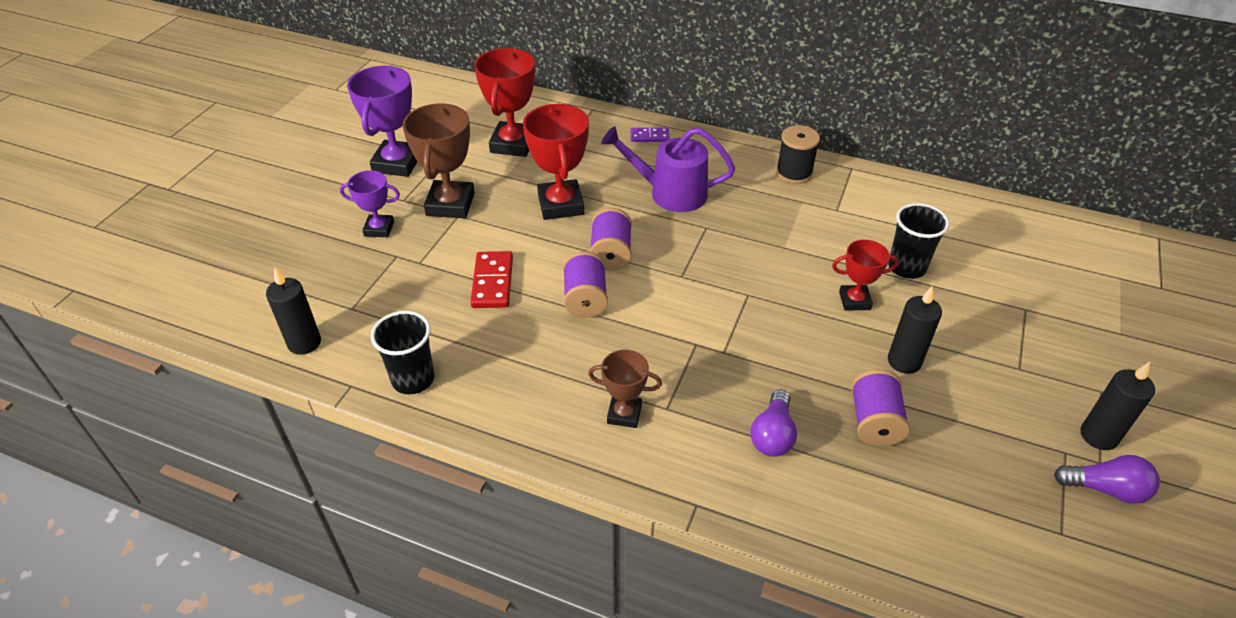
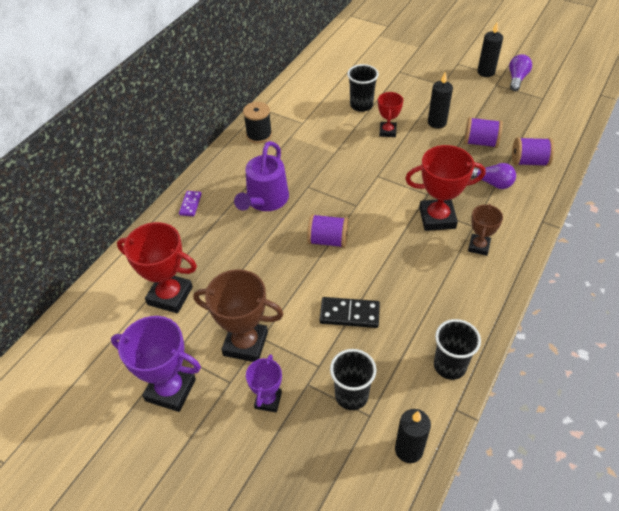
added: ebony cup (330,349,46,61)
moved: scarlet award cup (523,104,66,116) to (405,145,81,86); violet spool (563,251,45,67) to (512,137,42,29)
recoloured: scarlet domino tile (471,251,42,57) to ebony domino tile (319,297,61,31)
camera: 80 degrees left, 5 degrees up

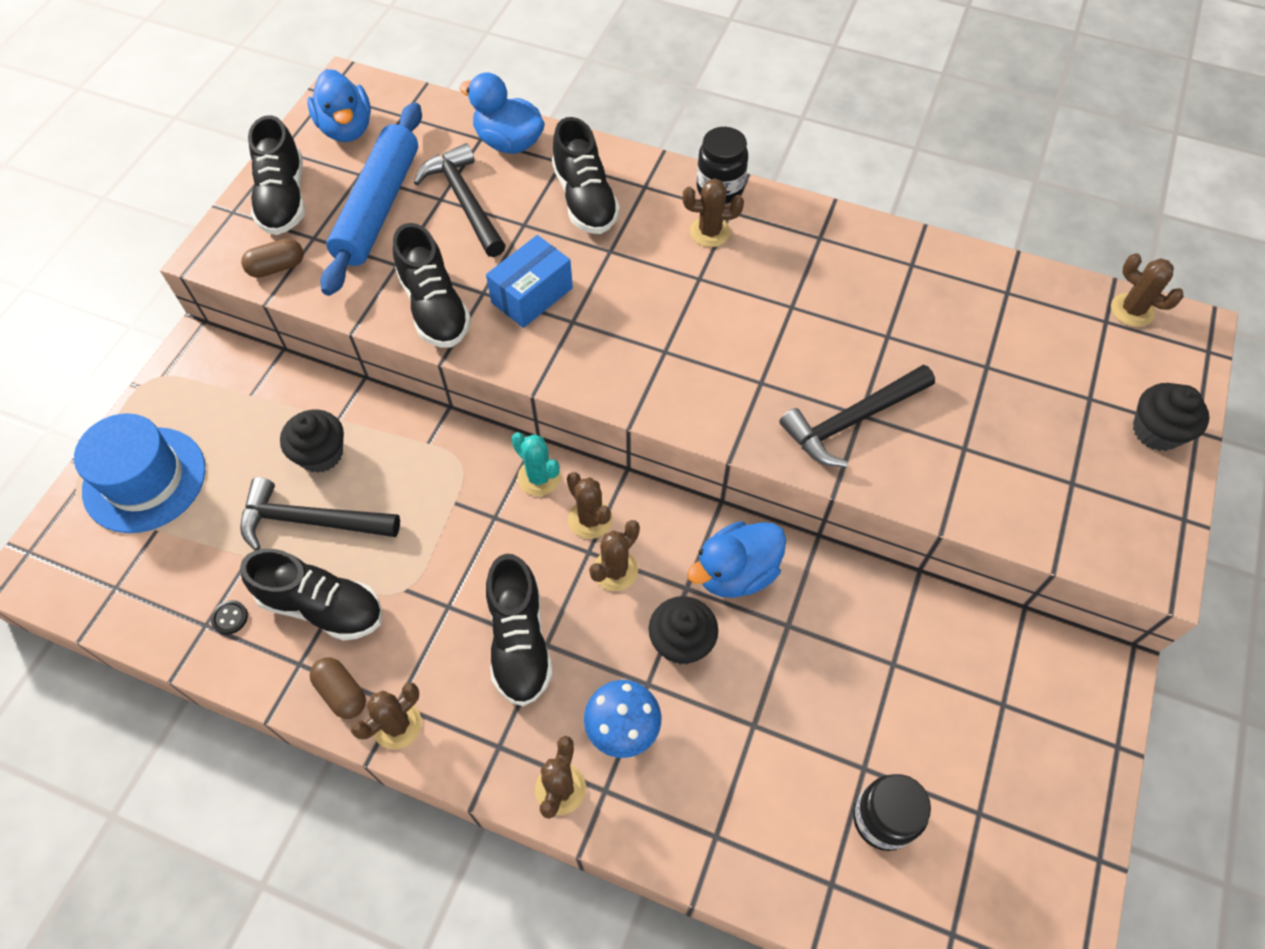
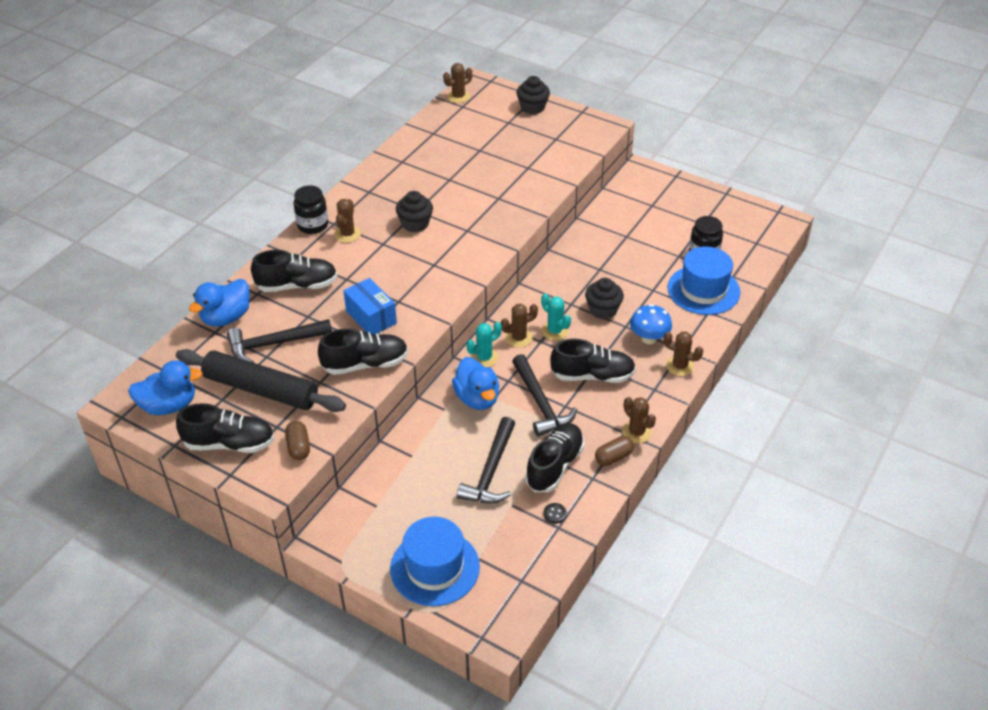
added: royal blue hat (667,247,74,68)
moved: ebony cupcake (280,410,64,63) to (396,191,37,42); royal blue duck (687,521,99,77) to (452,357,47,53); ebony carpenter's hammer (779,365,156,102) to (512,354,65,83)
recoloured: royal blue rolling pin (320,102,102,194) to ebony rolling pin (176,349,170,63); brown cactus (589,520,51,71) to aqua cactus (541,293,30,48)
camera: 80 degrees left, 15 degrees down

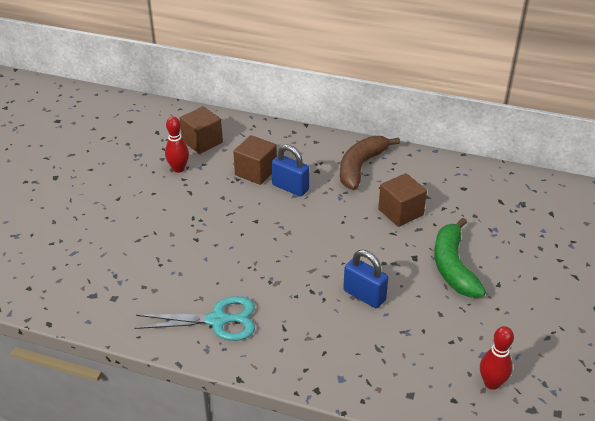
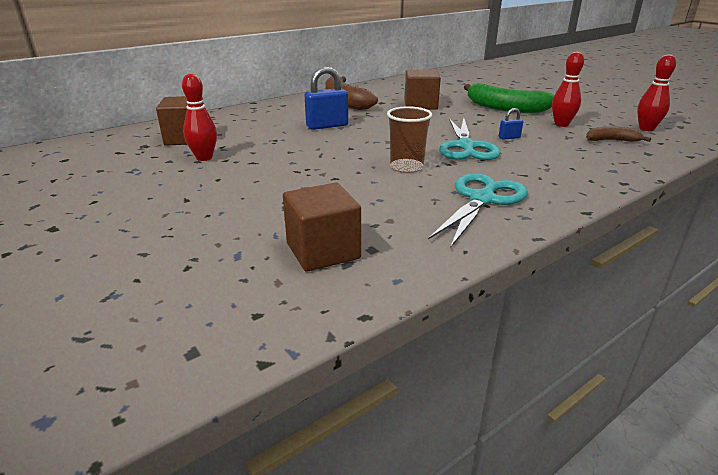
added: brown cup (387,106,45,67); aqua scissors (439,118,62,42); scarlet bowling pin (552,52,32,75); brown toy banana (586,126,65,16)
moved: brown cube (233,135,44,50) to (283,183,78,89)
resized: royal blue small lock (343,250,45,58) = (499,108,24,32) x0.49
camera: 55 degrees left, 10 degrees down

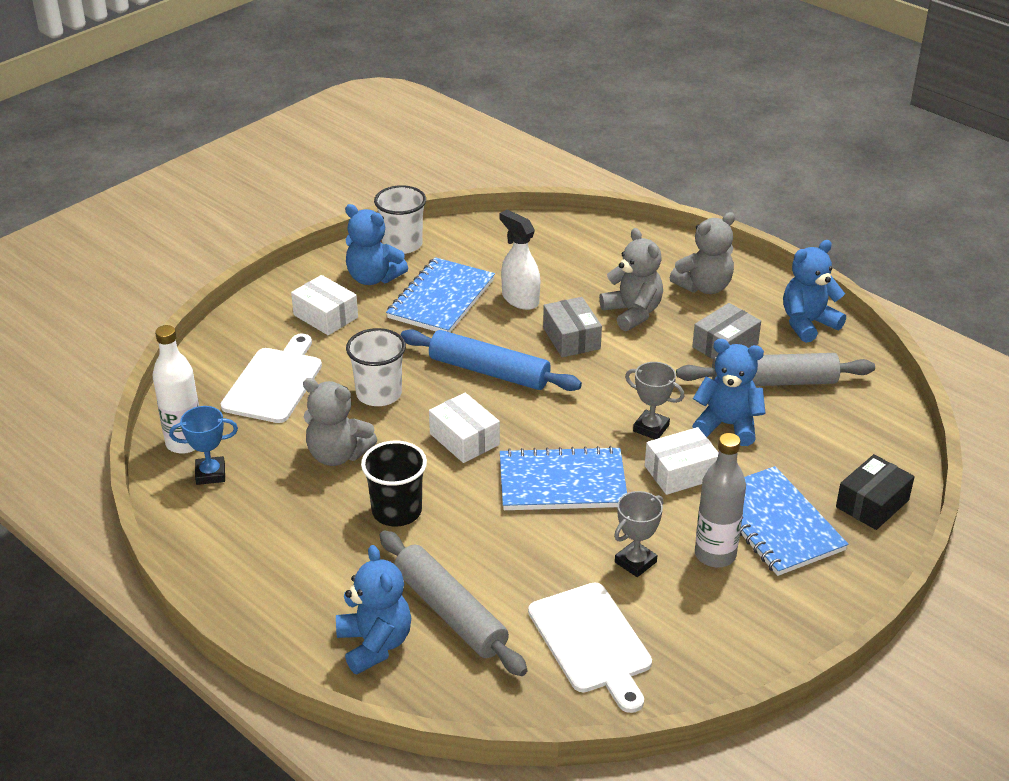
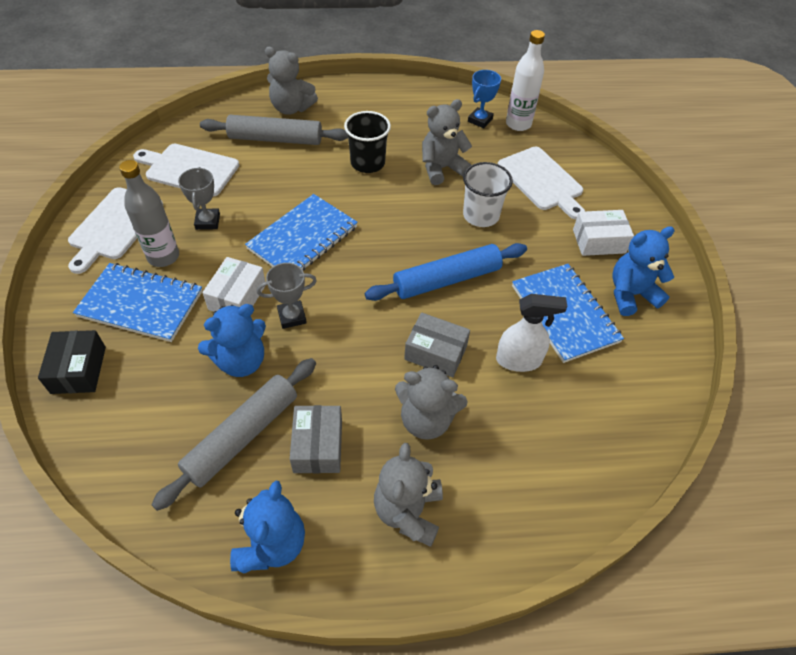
removed: pure white cup (374,185,52,69); pure white box (429,393,71,70)
added: pure white bread board (68,187,95,87)
recoloured: royal blue teddy bear (336,545,75,129) to grey teddy bear (265,47,53,68)
camera: 130 degrees right, 15 degrees up

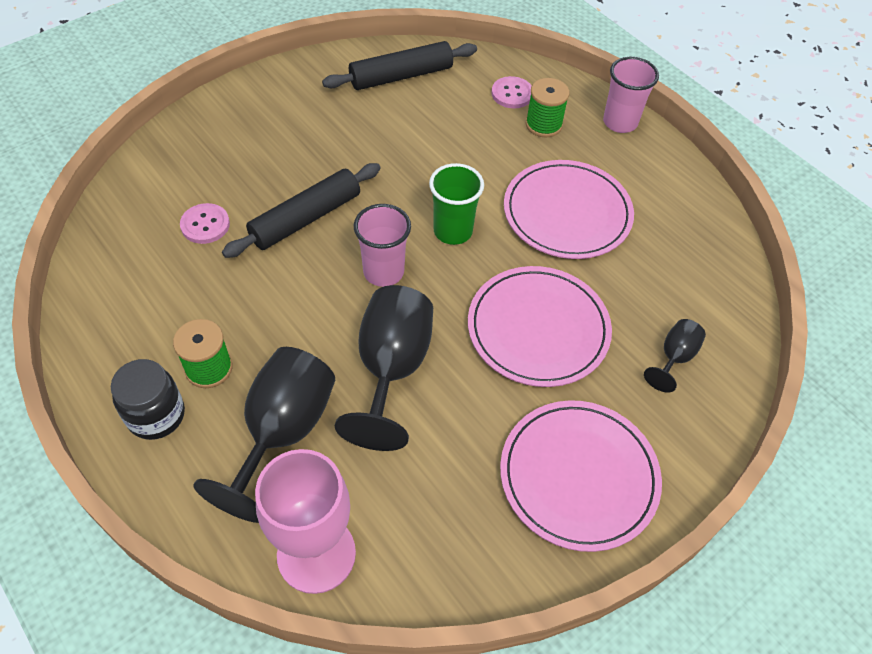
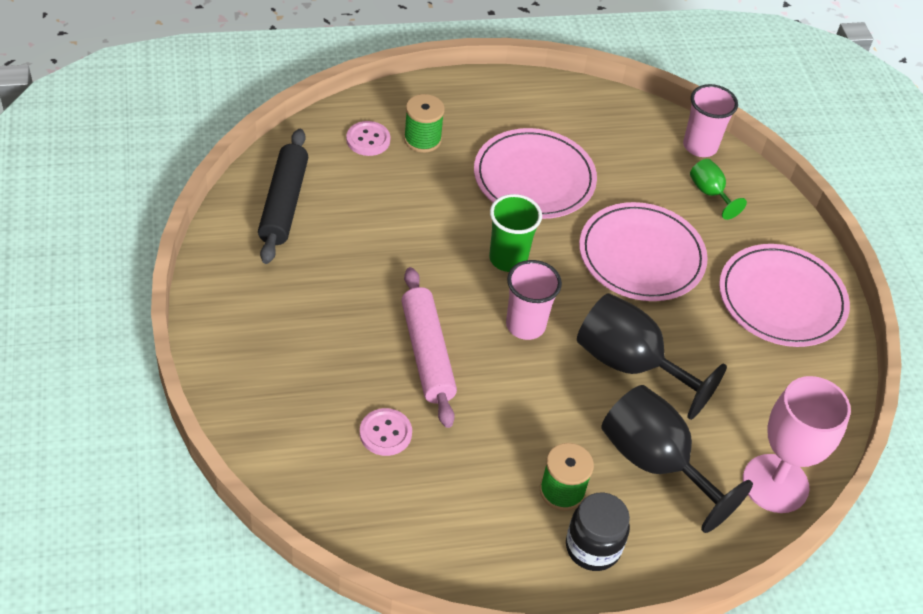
moved: pink cup (603,57,56,76) to (683,84,55,73)
recoloured: ebony rolling pin (222,163,159,95) to pink rolling pin (401,267,56,161); ebony wine glass (644,319,62,74) to leaf-green wine glass (690,159,57,61)
camera: 65 degrees left, 5 degrees down

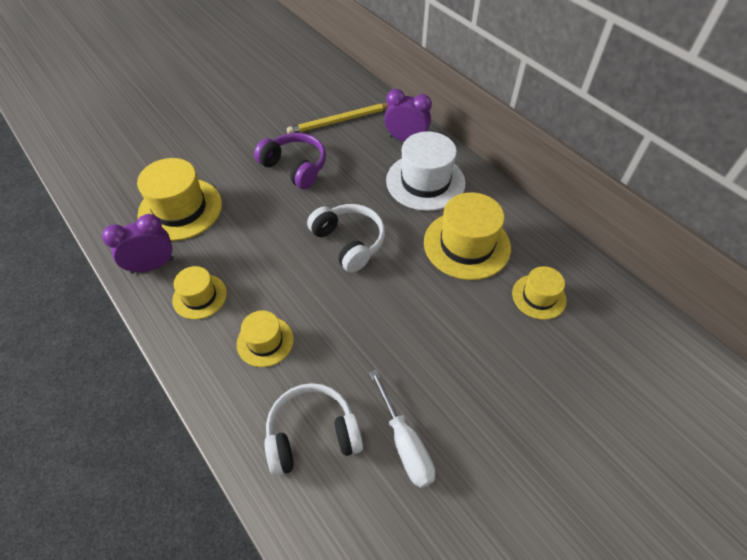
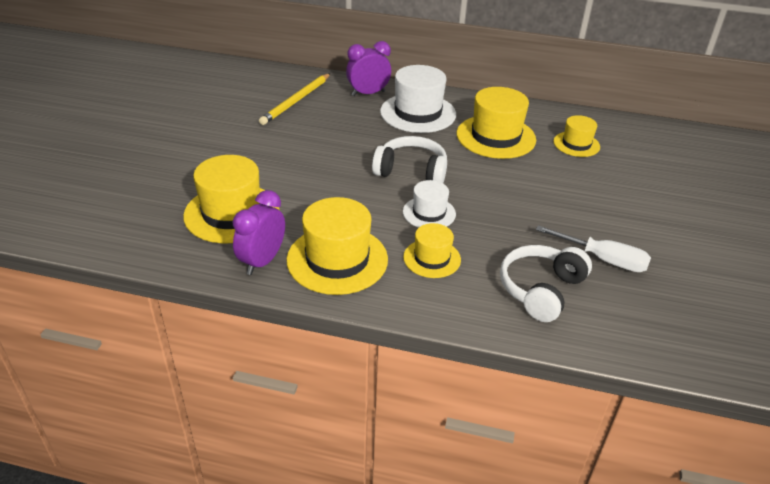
removed: violet headphones (254,133,72,56)
added: pure white hat (403,180,53,48)
resized: yellow hat (172,266,55,54) = (286,197,102,98) x1.74
camera: 40 degrees left, 15 degrees down

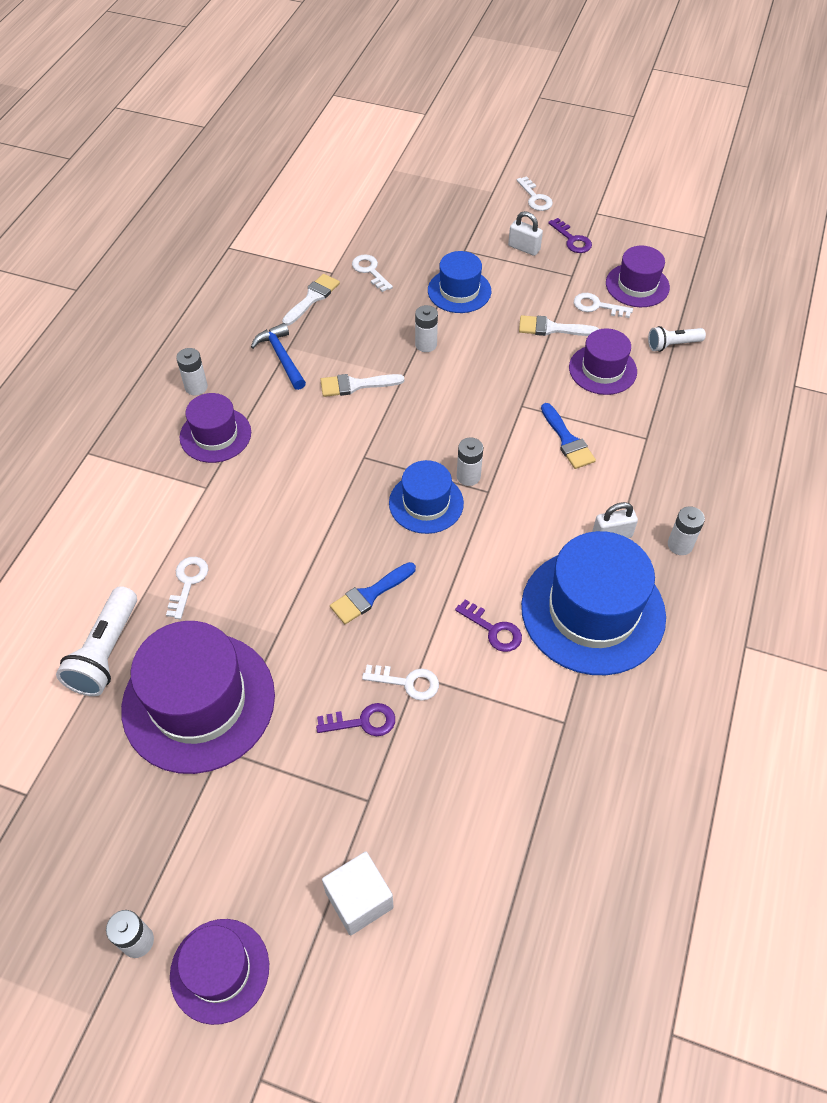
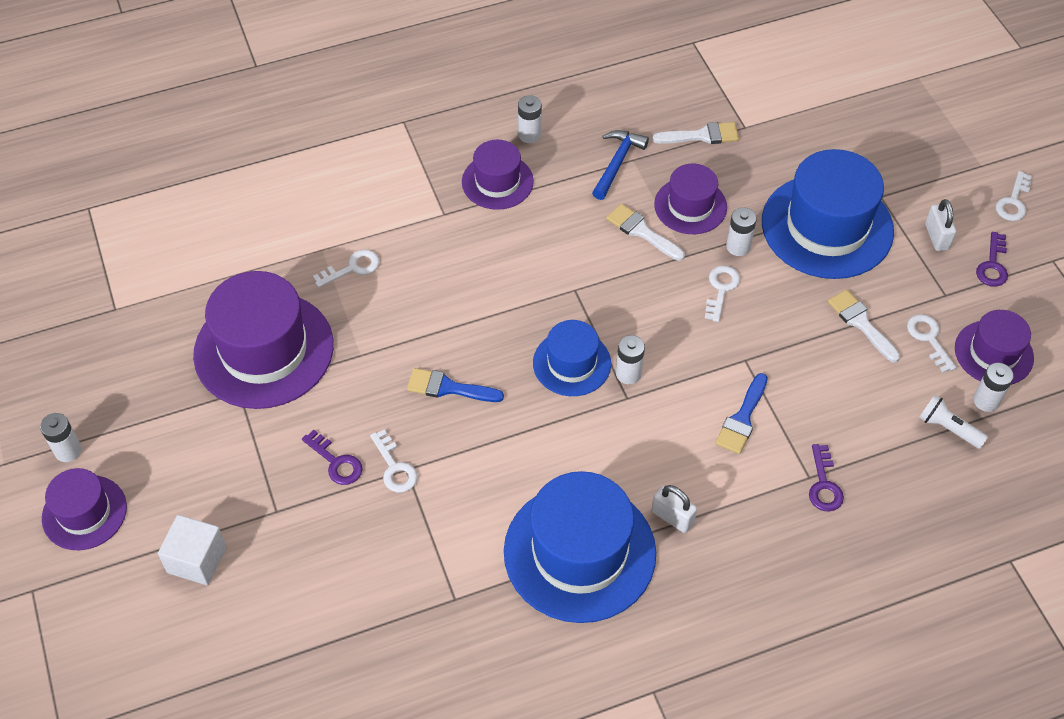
removed: pure white torch (56,586,81,110)
moved: pure white door key (352,254,41,38) to (705,265,35,57); violet door key (455,599,67,53) to (809,444,35,68); violet hat (569,328,68,67) to (654,164,73,70); pure white power cell (668,506,37,49) to (973,363,41,49)
resized: royal blue hat (428,251,63,62) = (762,149,132,130) x1.79
camera: 50 degrees right, 0 degrees up

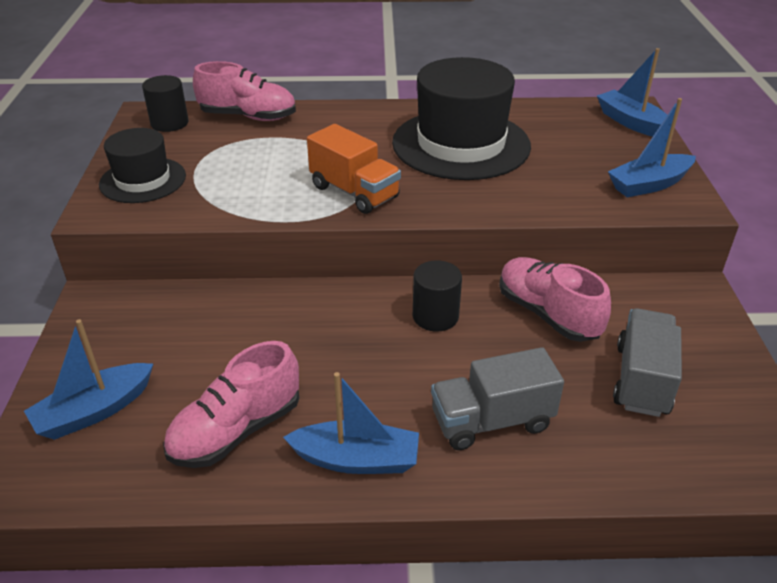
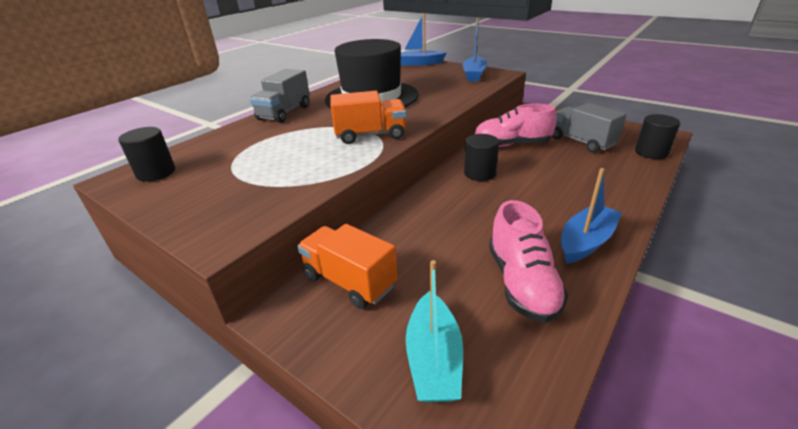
removed: ebony hat (99,128,87,75); pink shoe (193,61,103,60)
added: orange lorry (297,224,101,85); ebony cylinder shape (635,114,45,45)
moved: grey lorry (431,347,133,103) to (250,69,60,54)
recoloured: royal blue toy boat (24,319,129,121) to aqua toy boat (406,260,57,143)
camera: 50 degrees left, 5 degrees down

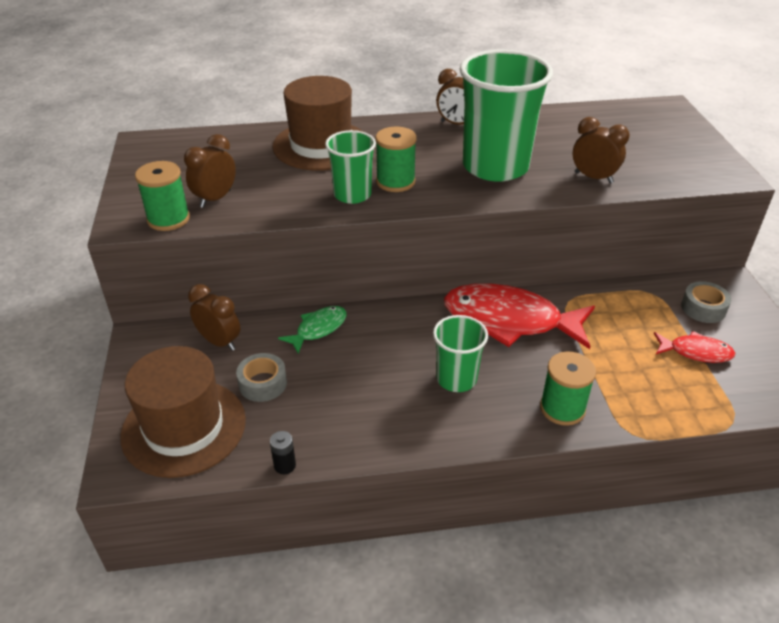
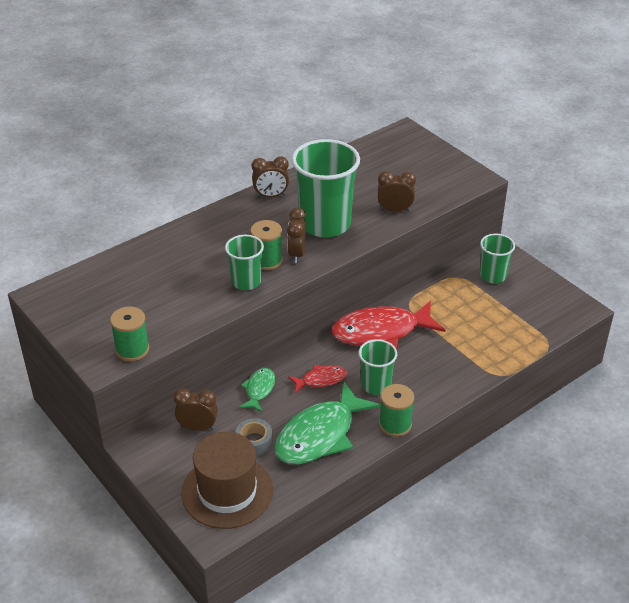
removed: ebony power cell (270,431,26,43); brown hat (273,76,90,95)
added: leaf-green toy fish (274,382,107,82)
moved: brown alarm clock (184,134,52,74) to (287,208,19,55); leaf-green spool (540,351,56,75) to (379,384,35,53); scarlet toy fish (654,331,82,32) to (288,365,59,28)
replaced: grey roll of tape (681,281,50,42) to leaf-green cup (480,234,35,49)
camera: 30 degrees left, 0 degrees up

